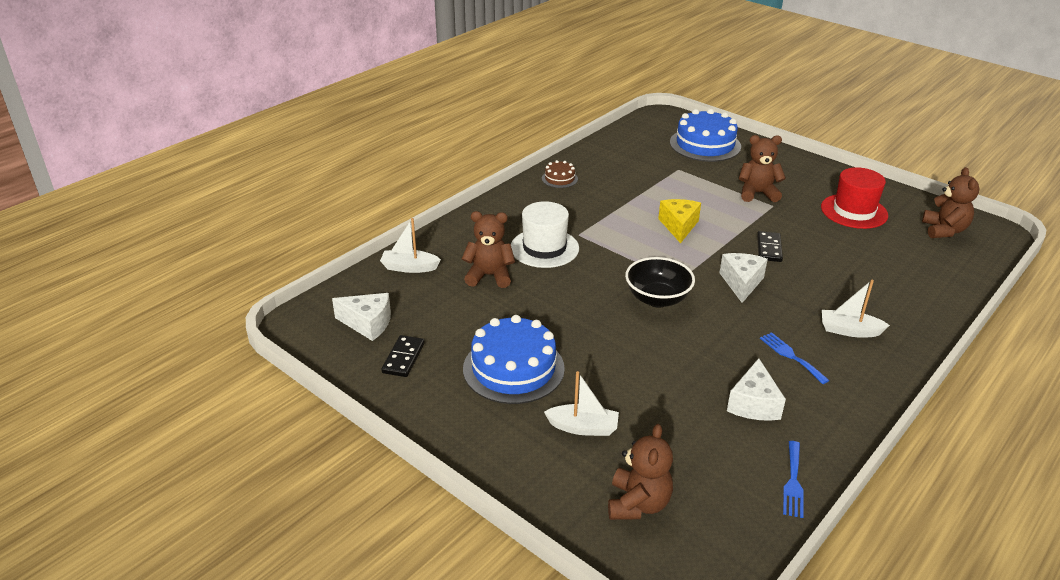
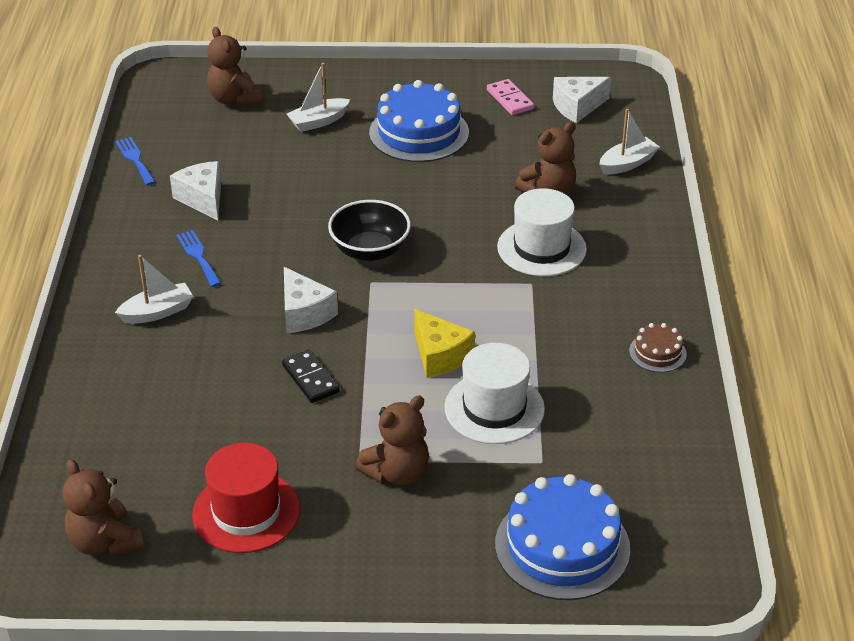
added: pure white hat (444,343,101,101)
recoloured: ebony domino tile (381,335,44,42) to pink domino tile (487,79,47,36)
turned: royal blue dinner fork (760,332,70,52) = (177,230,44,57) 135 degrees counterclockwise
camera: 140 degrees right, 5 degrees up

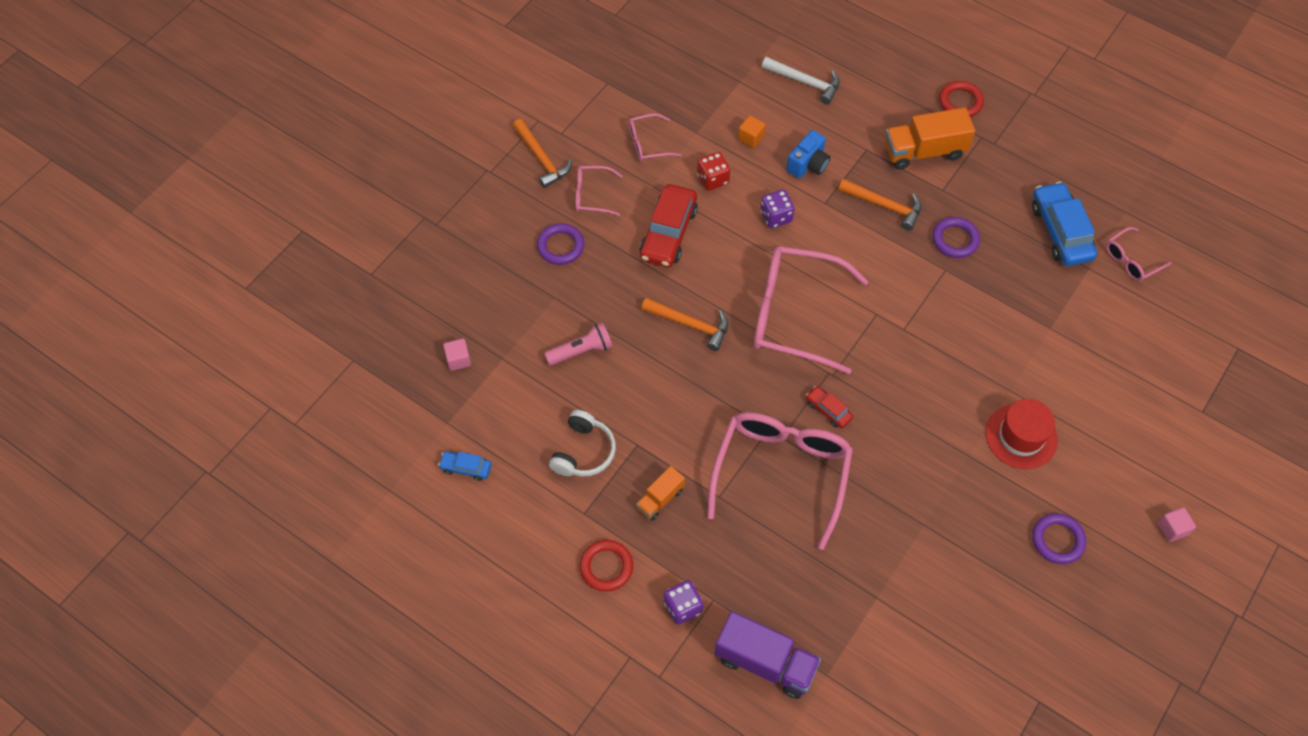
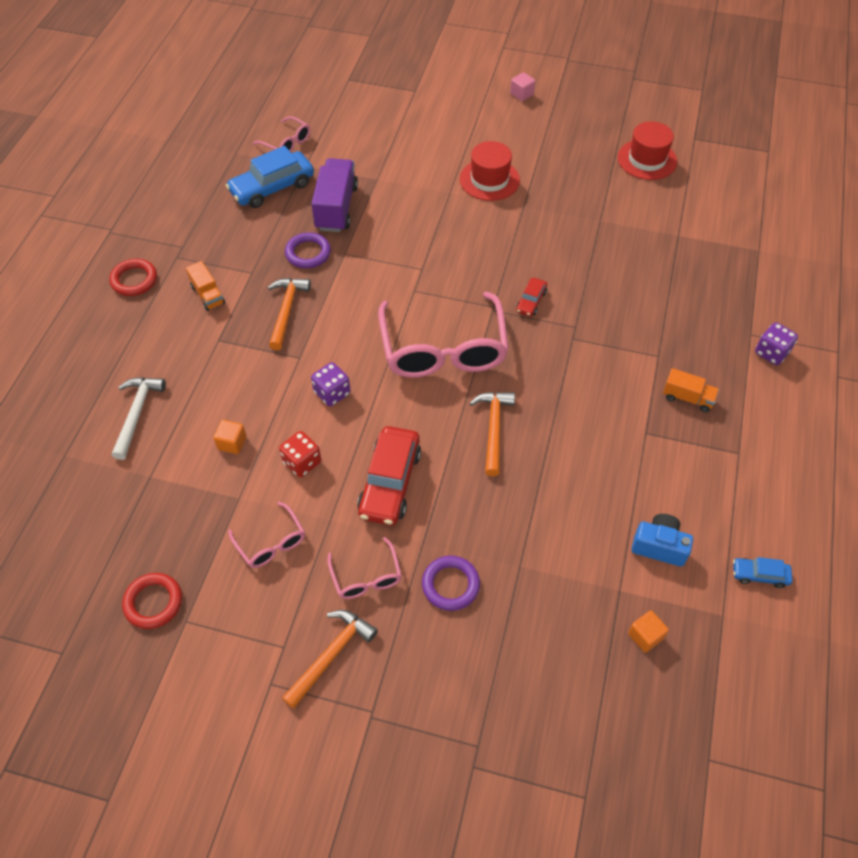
removed: pink torch (544,322,68,43); pure white headphones (549,410,67,67); pink glasses (707,412,146,138); violet hoop (1032,513,54,51)
added: scarlet hat (618,121,59,59)
moved: scarlet hoop (579,540,54,52) to (122,573,60,56); violet lorry (714,611,107,88) to (311,158,47,74); royal blue photo camera (786,130,44,48) to (632,514,61,53)
recoloured: pink cube (443,339,28,32) to orange cube (628,610,41,43)
turned: royal blue automobile (438,451,54,30) = (733,557,60,31) 105 degrees clockwise; scarlet automobile (640,184,58,83) = (357,426,64,99) 105 degrees clockwise
resized: orange lorry (885,107,90,63) = (186,261,39,50) x0.56
camera: 110 degrees left, 5 degrees down

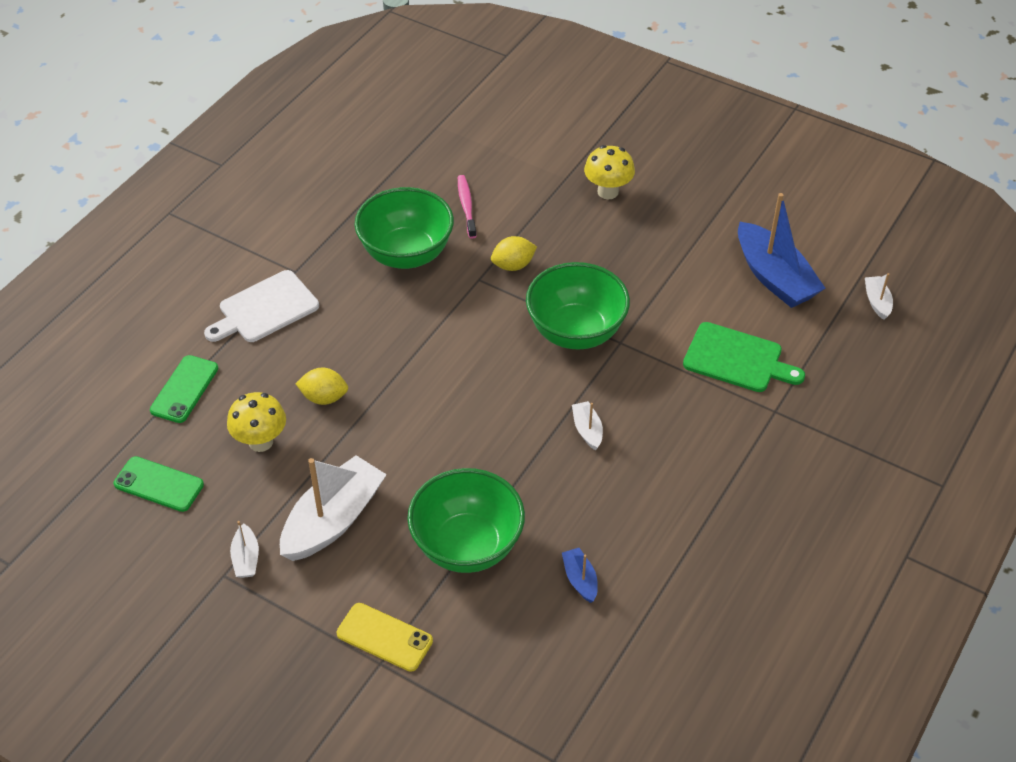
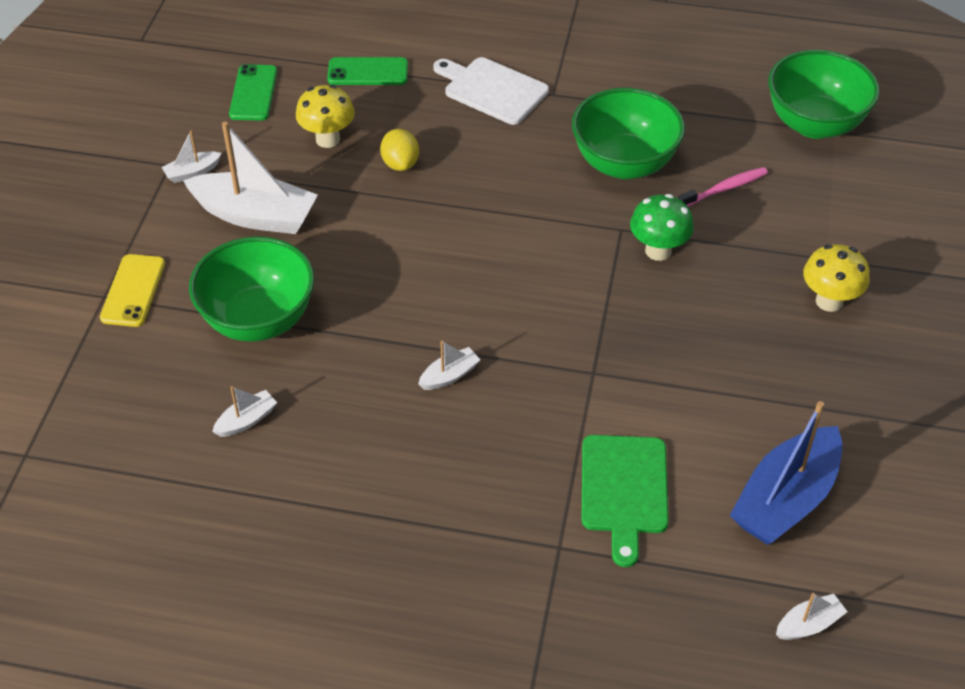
moved: leaf-green deep dish (526,262,104,87) to (768,50,112,89)
replaced: yellow toy lemon (491,236,46,35) to leaf-green fungus (630,194,64,67)
recoloured: royal blue toy boat (562,548,36,55) to pure white toy boat (212,386,65,51)
camera: 70 degrees right, 0 degrees up

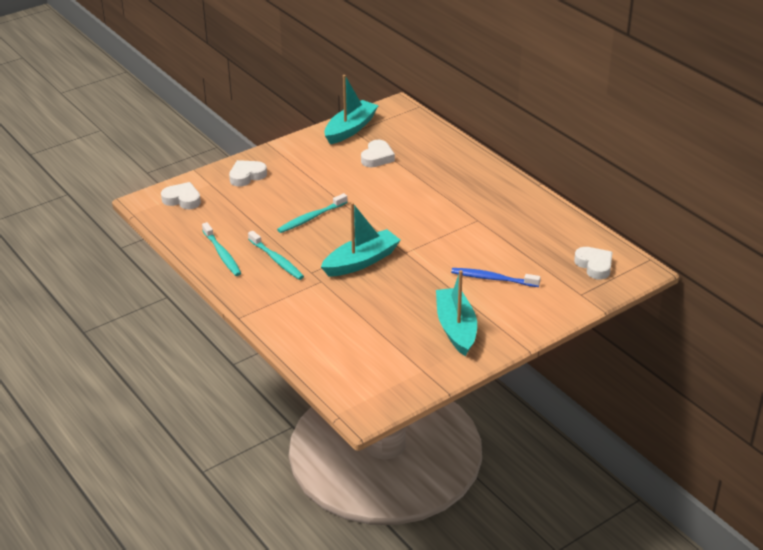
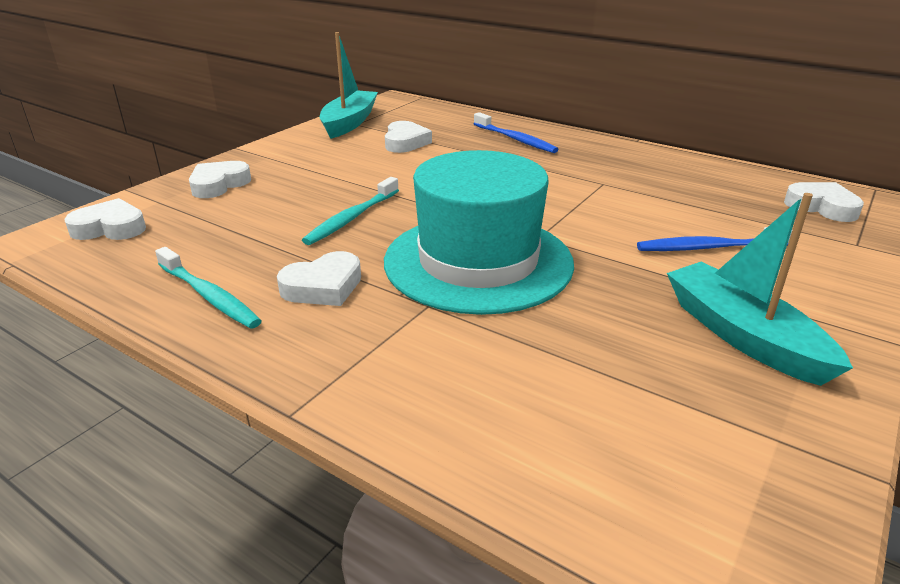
added: royal blue toothbrush (474,112,84,41)
replaced: aqua toothbrush (248,231,56,49) to pure white heart shape (277,251,84,55); aqua toy boat (321,202,80,75) to aqua hat (384,150,190,165)
camera: 20 degrees left, 5 degrees down

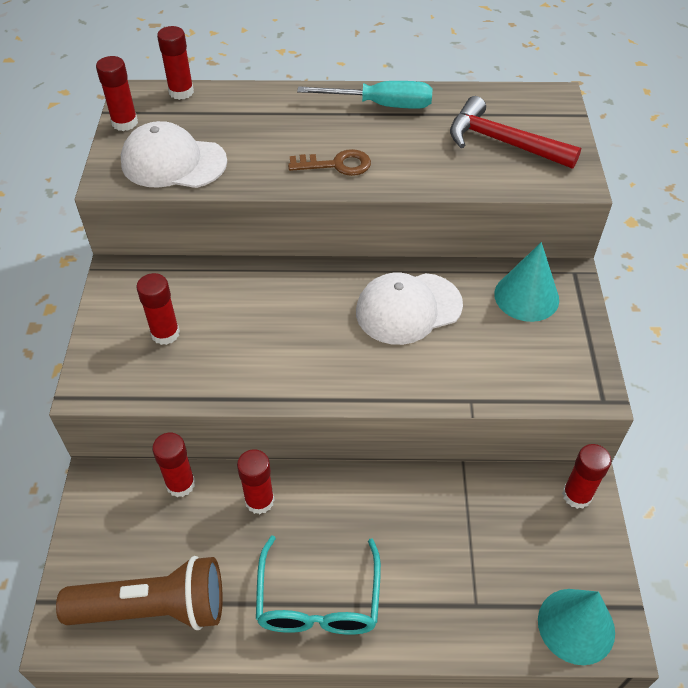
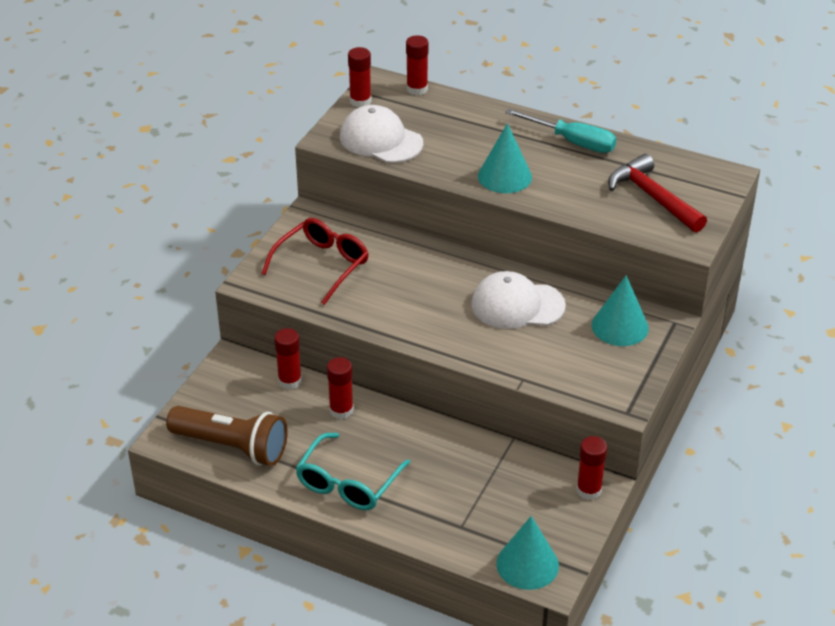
replaced: scarlet glue stick (136,273,44,72) to scarlet glasses (261,218,108,87); brown door key (288,149,83,27) to aqua cone shape (478,123,54,70)
camera: 25 degrees right, 10 degrees down

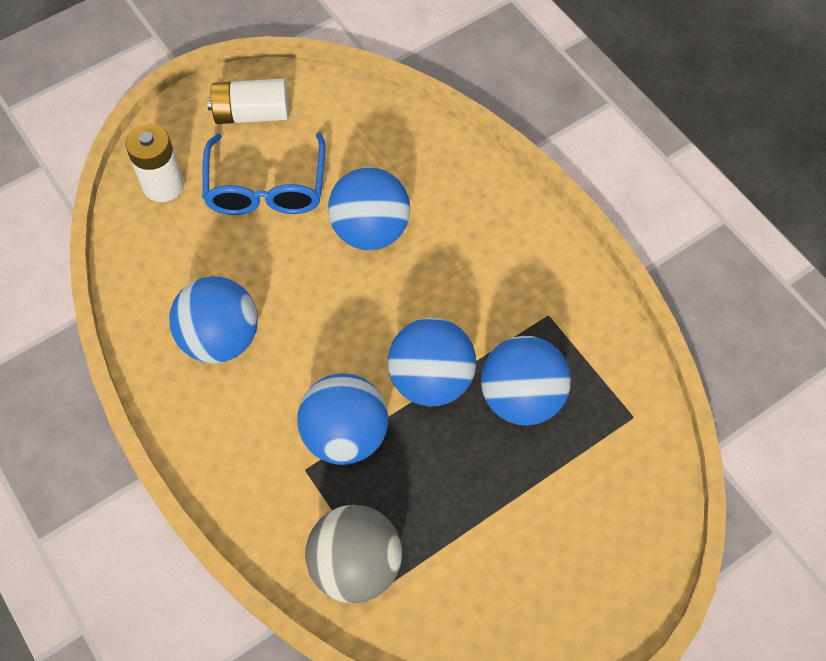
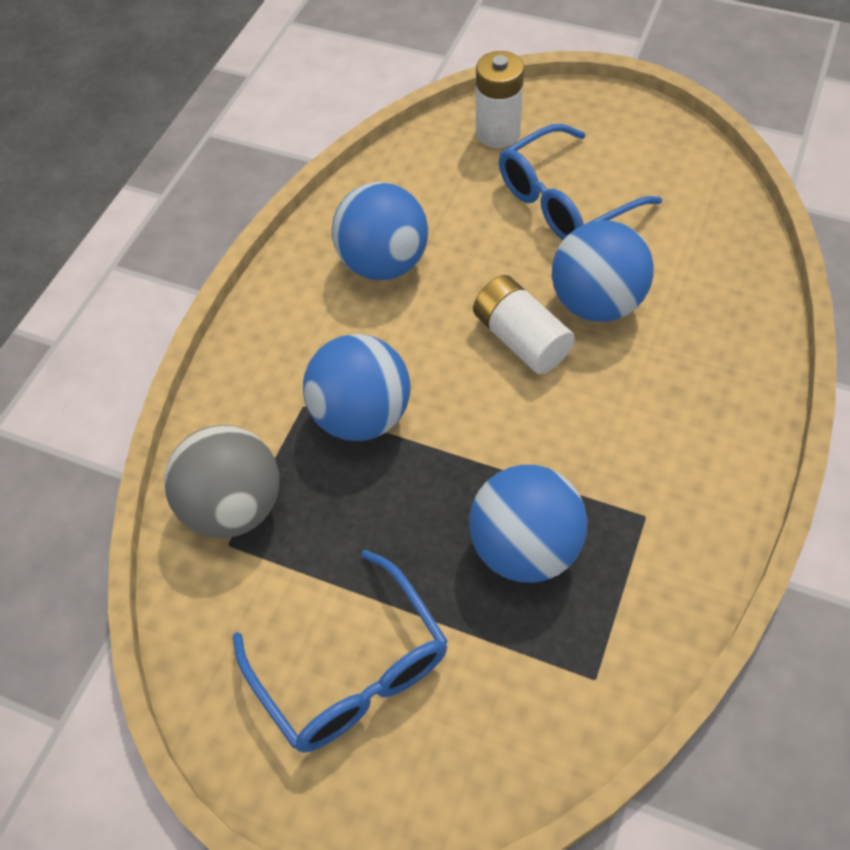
removed: royal blue ball (388,318,88,88)
added: royal blue glasses (233,550,215,203)
moved: pure white power cell (207,79,82,45) to (473,275,102,99)
camera: 60 degrees right, 5 degrees down

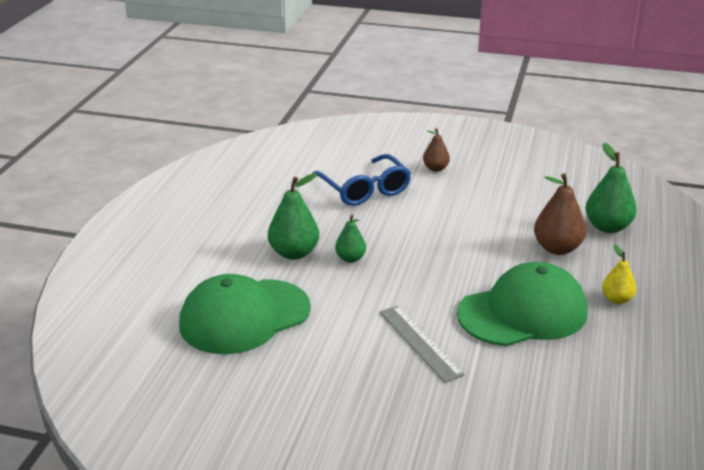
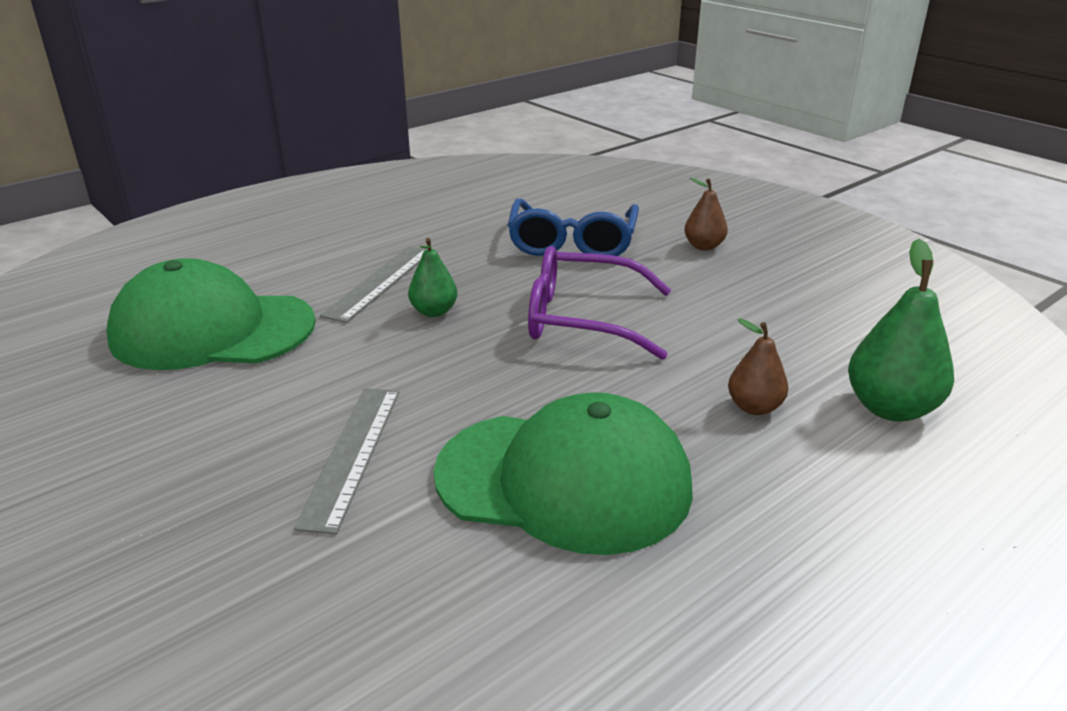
removed: yellow pear (602,244,34,60)
added: violet glasses (528,246,143,114)
replaced: leaf-green pear (268,173,51,87) to grey ruler (320,246,105,77)
resized: brown pear (534,173,52,82) = (728,318,60,97) x0.60
camera: 35 degrees right, 0 degrees up

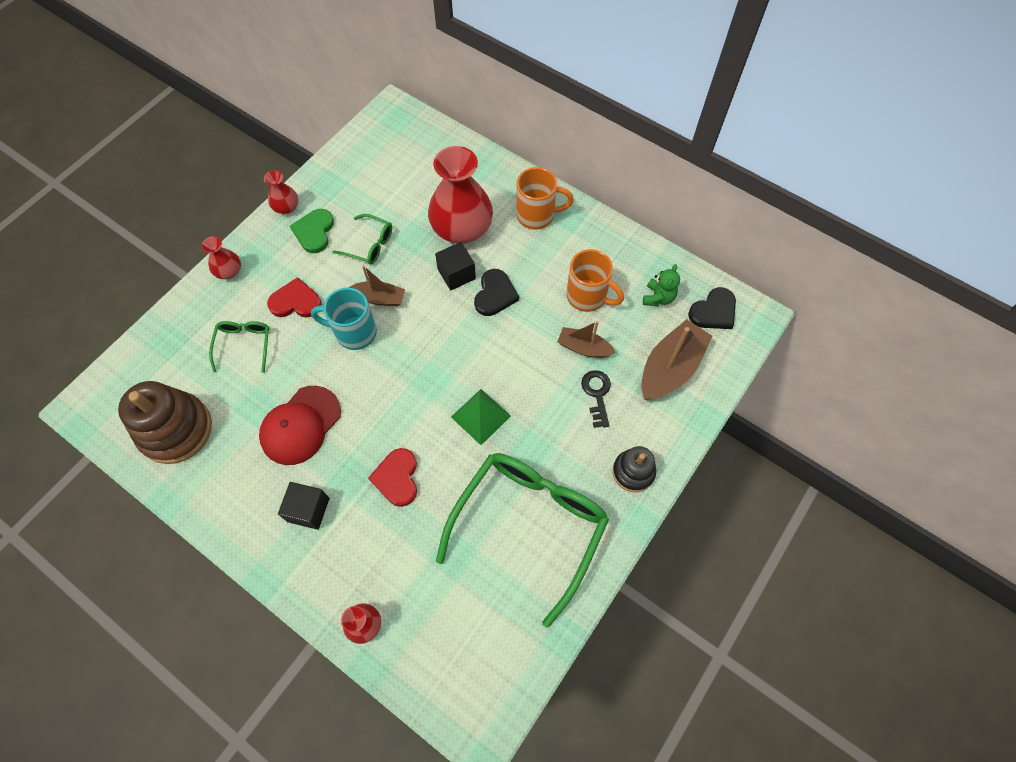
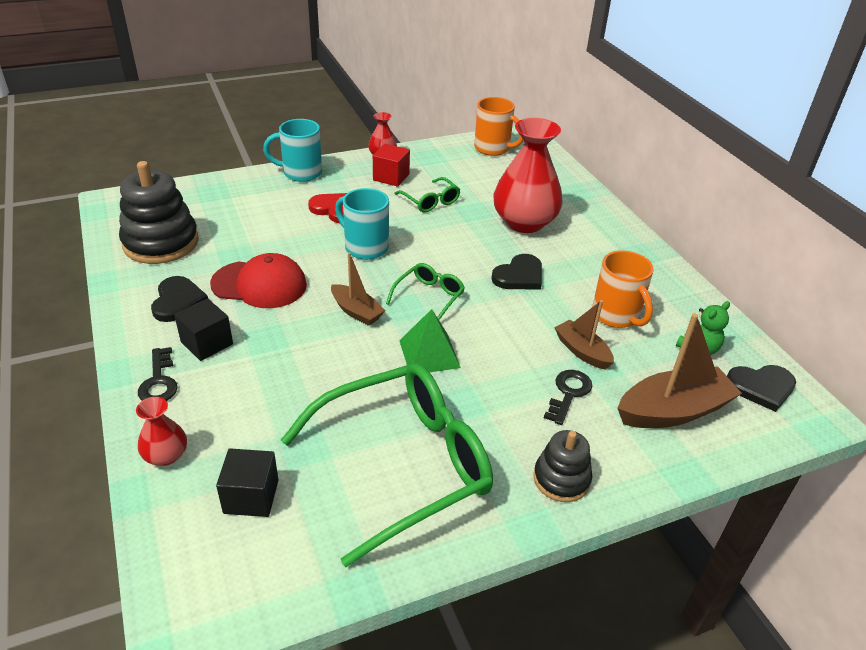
removed: scarlet heart shape (368,448,49,59)
added: ebony door key (138,347,40,54); ebony heart shape (151,276,57,46)
moved: leaf-green glasses (209,321,60,52) to (386,263,79,57); brown toy boat (348,265,57,41) to (331,252,54,74); ebony cube (435,242,41,49) to (216,448,62,69); orange mug (516,167,58,63) to (474,97,50,59)
replaced: scarlet tall vase (202,236,39,43) to aqua mug (263,119,59,63); leaf-green heart shape (290,209,44,44) to scarlet cube (373,144,37,43)
recoloured: brown stacking rings (118,381,94,83) to ebony stacking rings (119,161,80,103)
turned: scarlet baseball cap (259,386,82,79) = (210,253,97,55) 150 degrees counterclockwise
camera: 30 degrees right, 25 degrees down

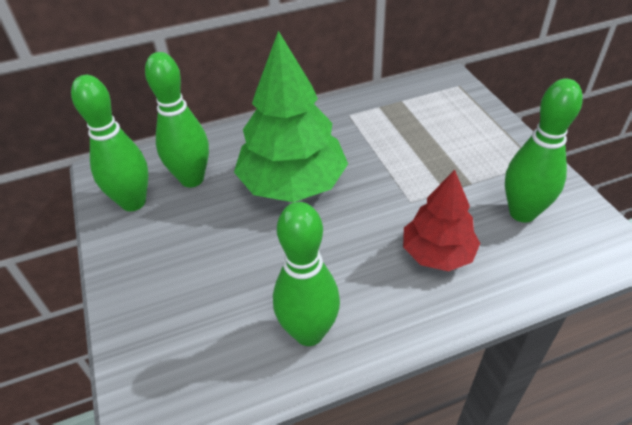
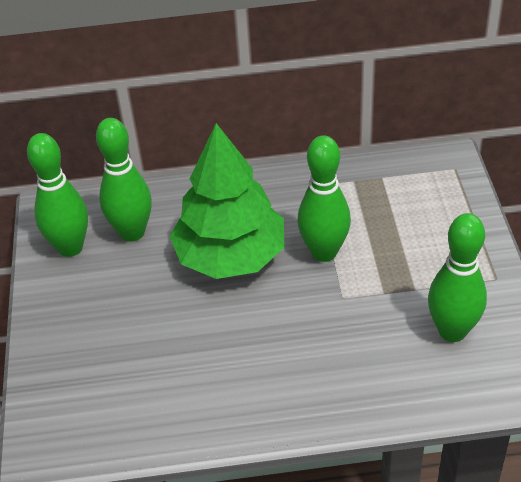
removed: scarlet tree (403,170,77,101)
moved: leaf-green bowling pin (273,202,67,144) to (297,135,54,127)
camera: 15 degrees right, 0 degrees up

